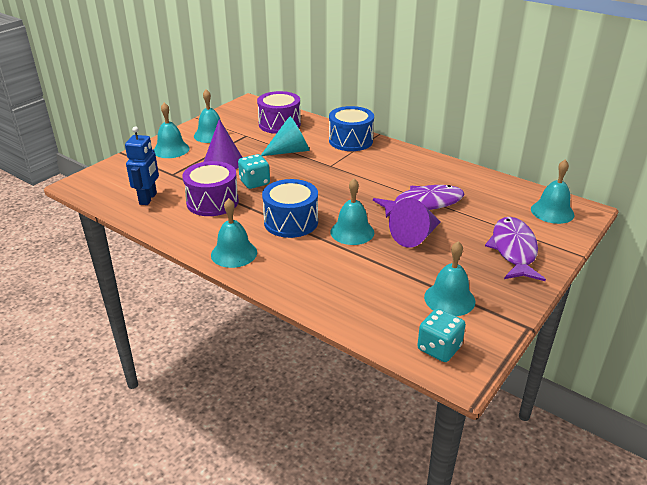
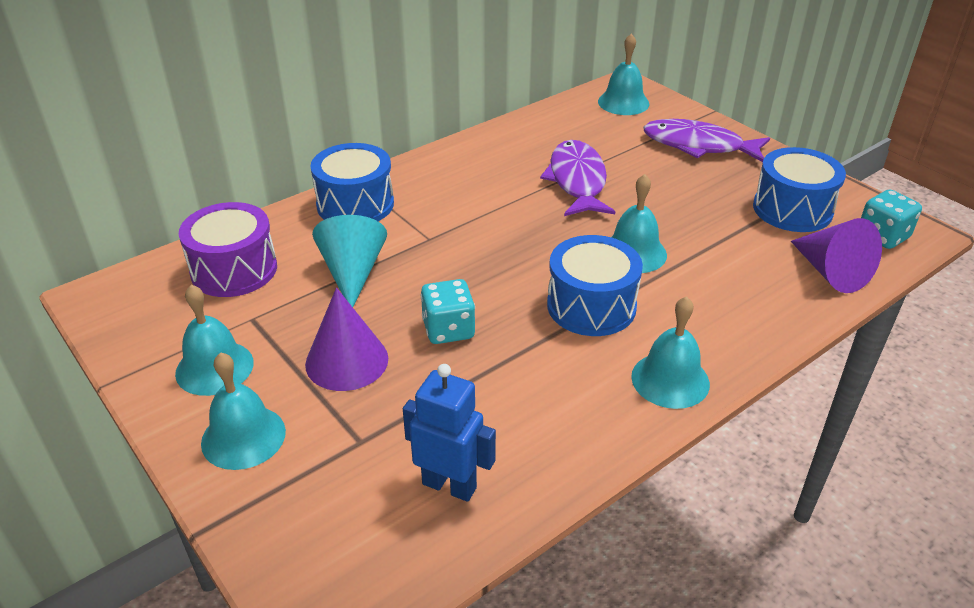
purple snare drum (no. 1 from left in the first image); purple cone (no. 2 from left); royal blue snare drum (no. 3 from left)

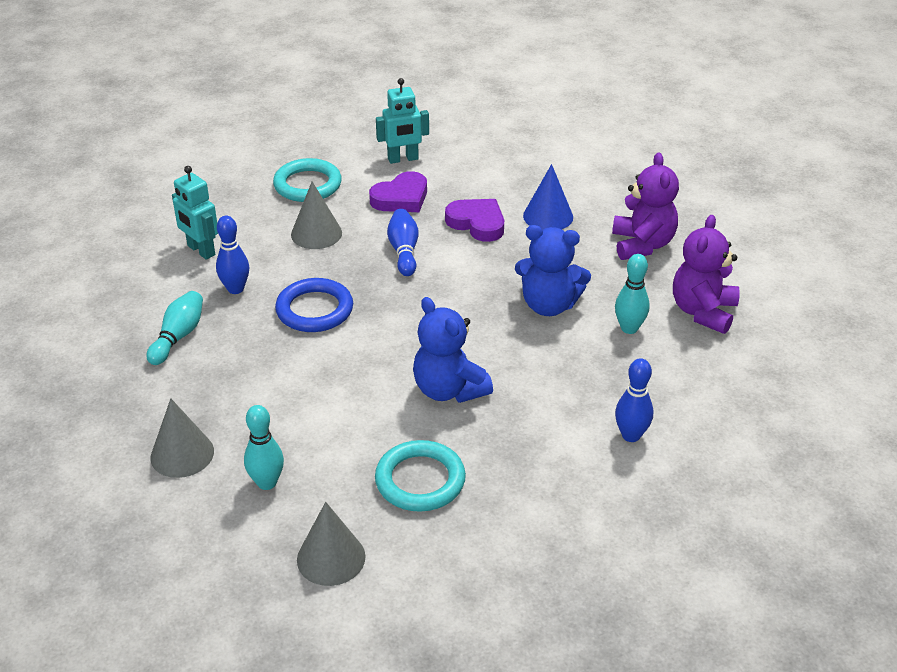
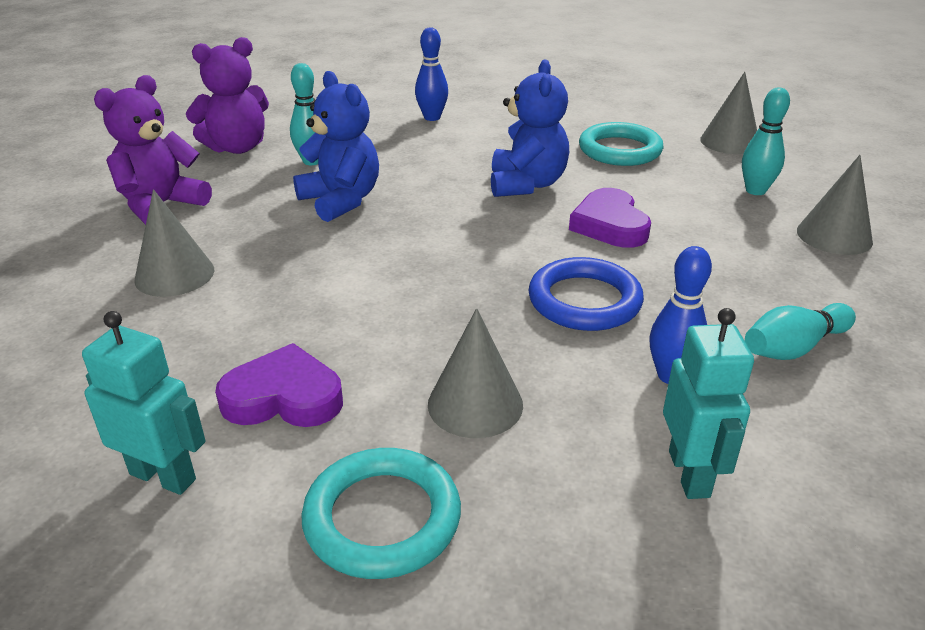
royal blue skittle (no. 2 from left in the first image); purple heart (no. 2 from left); ash-grey cone (no. 1 from left)

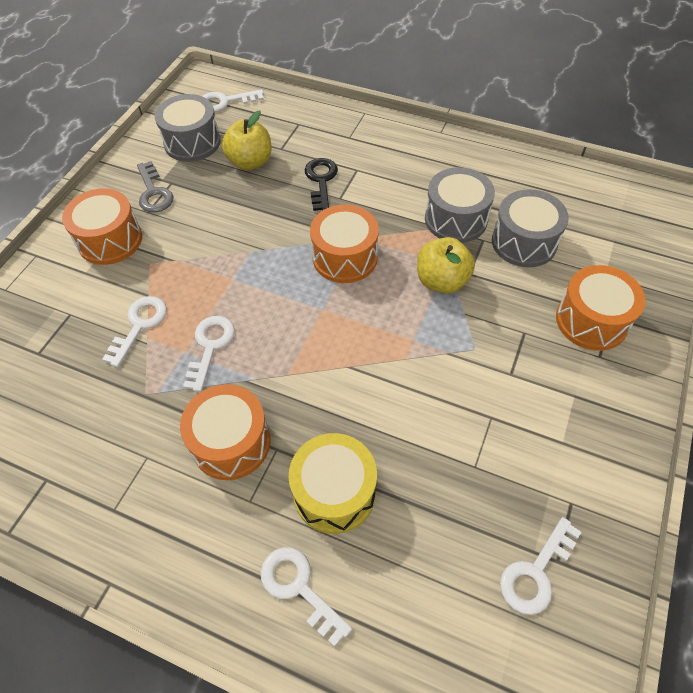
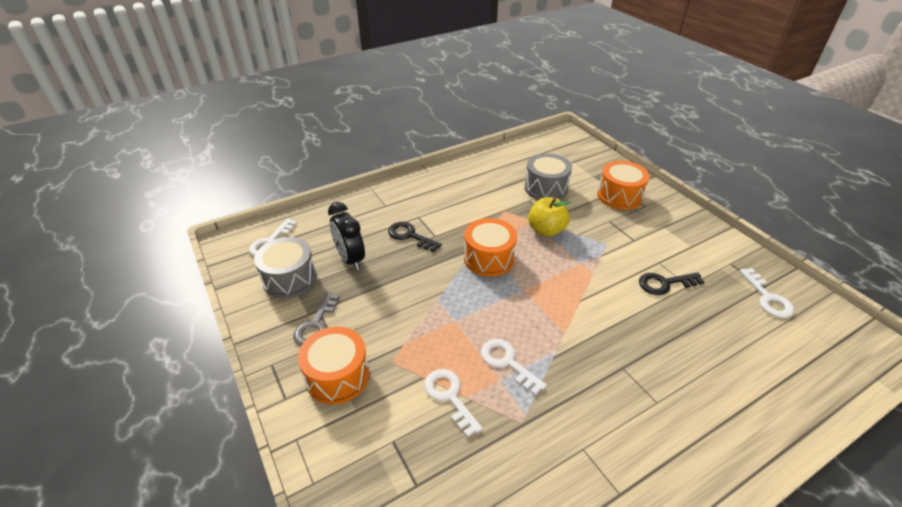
orange-coloured snare drum (no. 2 from left in the first image); snow-white door key (no. 4 from left in the first image); bright yellow snare drum; ash-grey snare drum (no. 2 from left in the first image); ebony door key (no. 2 from left); ebony bedside clock; ash-grey door key

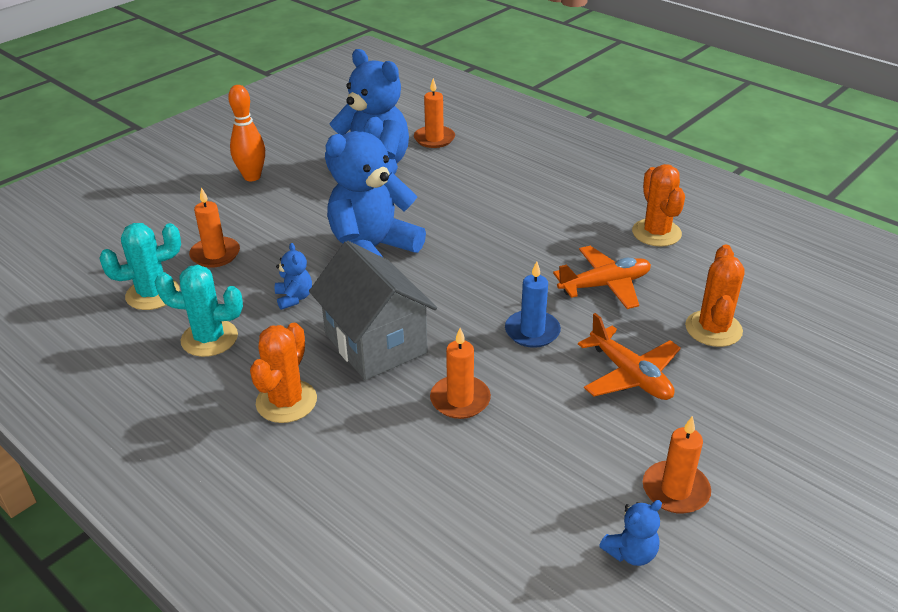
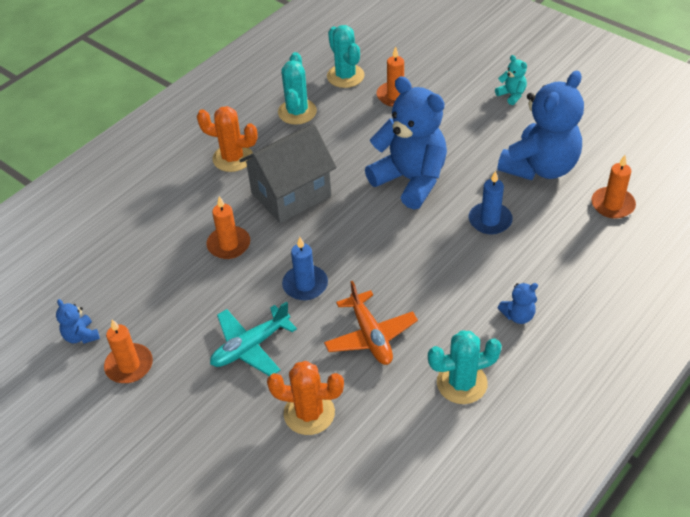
royal blue wax candle (no. 2 from left); royal blue teddy bear (no. 3 from left); teal teddy bear; teal plane; teal prickly plant (no. 3 from left)

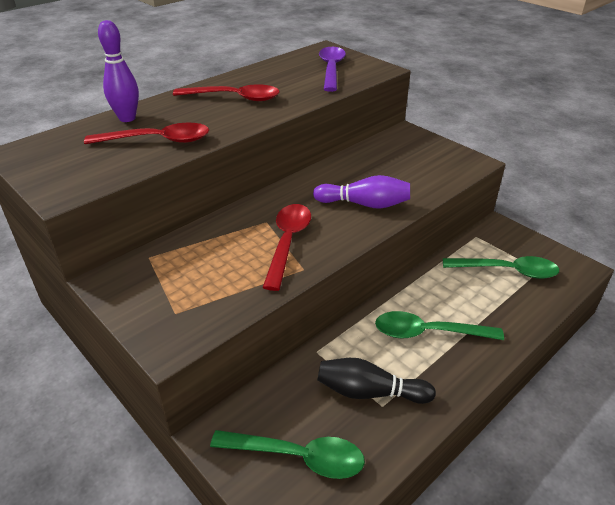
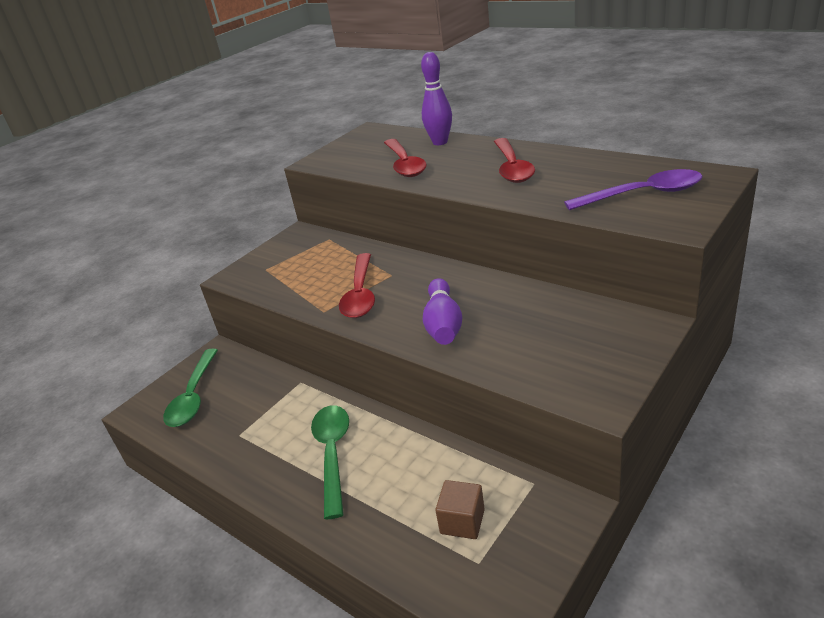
ebony skittle; dark brown block; scarlet spoon (no. 1 from left)

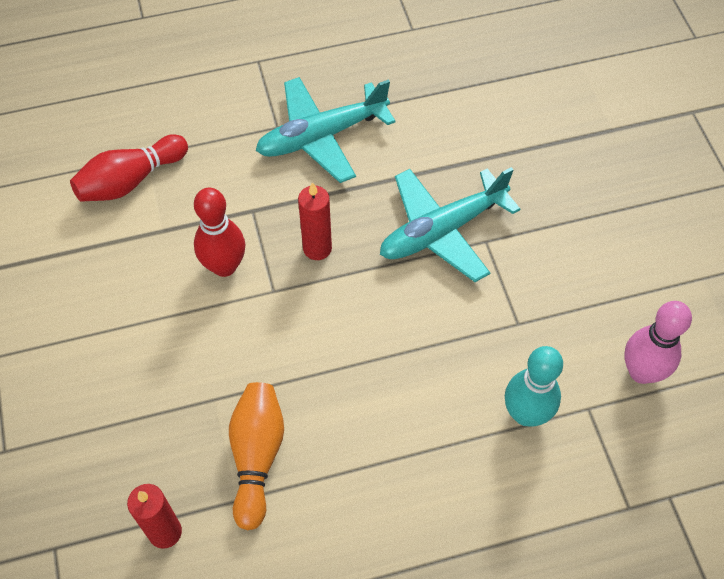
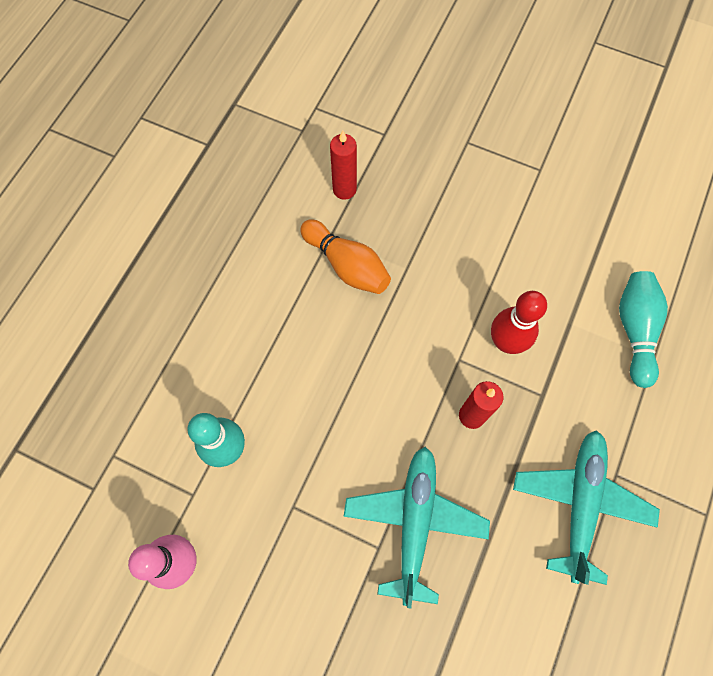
teal skittle (no. 2 from left)

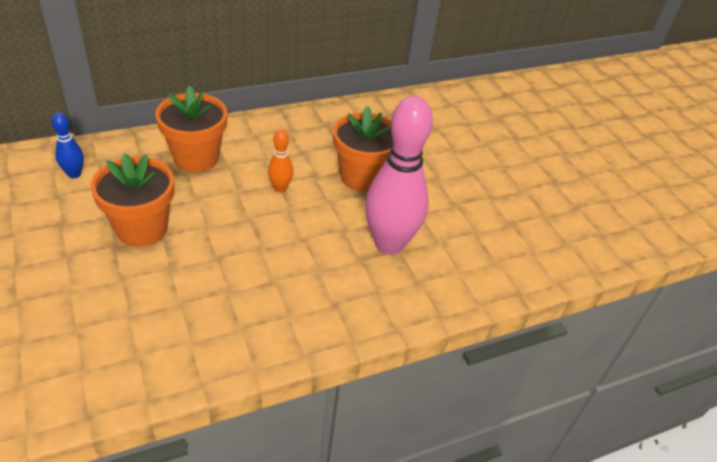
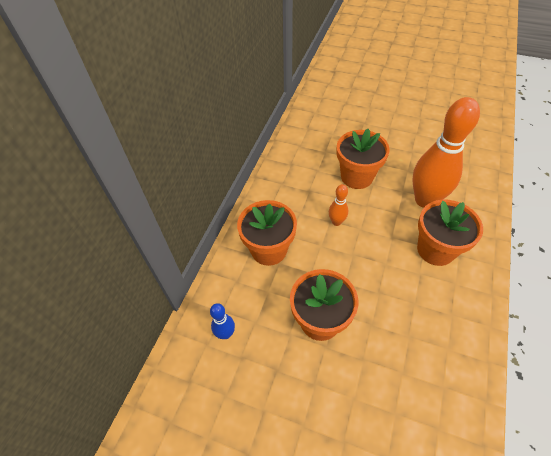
orange-coloured potted plant (no. 4 from left); orange-coloured skittle (no. 2 from left)

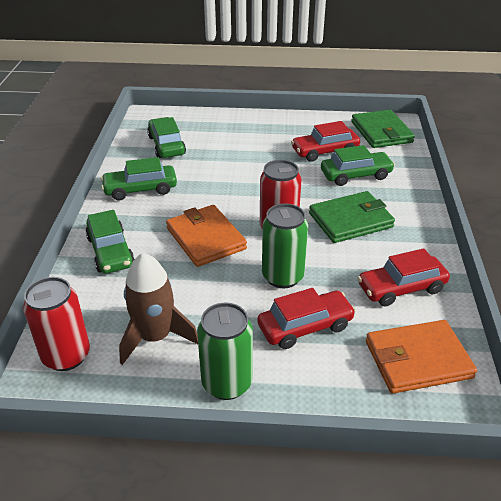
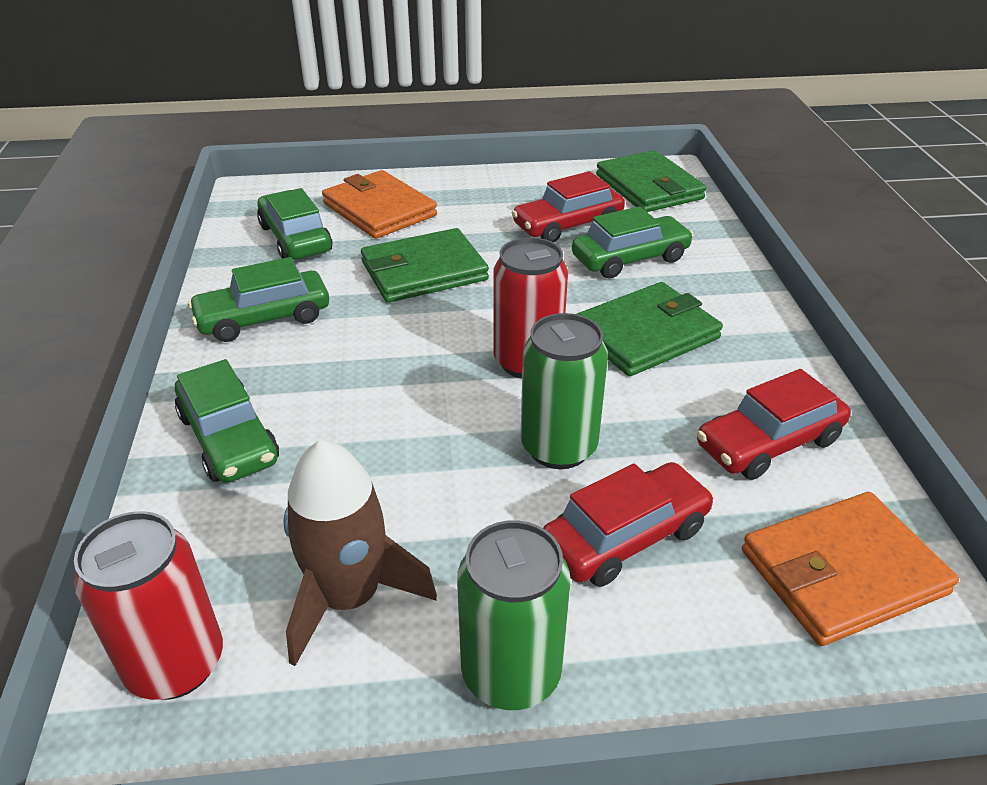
green card wallet (no. 1 from left); orange-coloured card wallet (no. 1 from left)

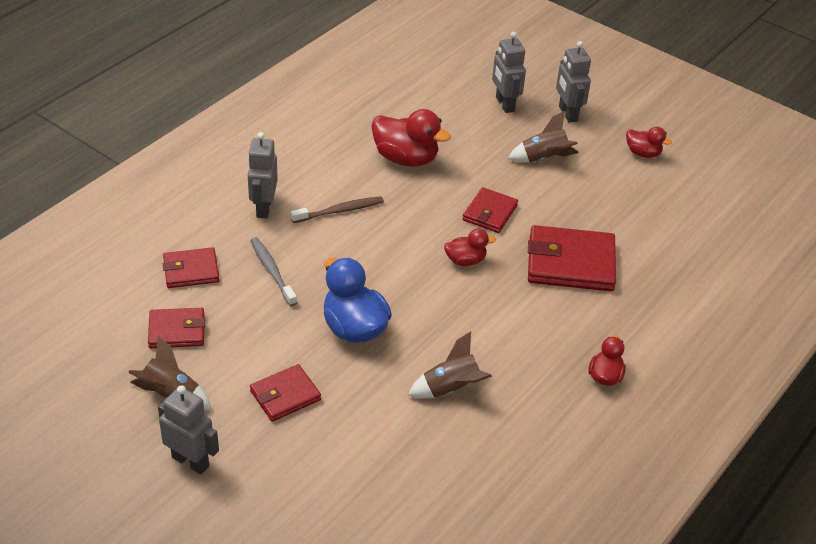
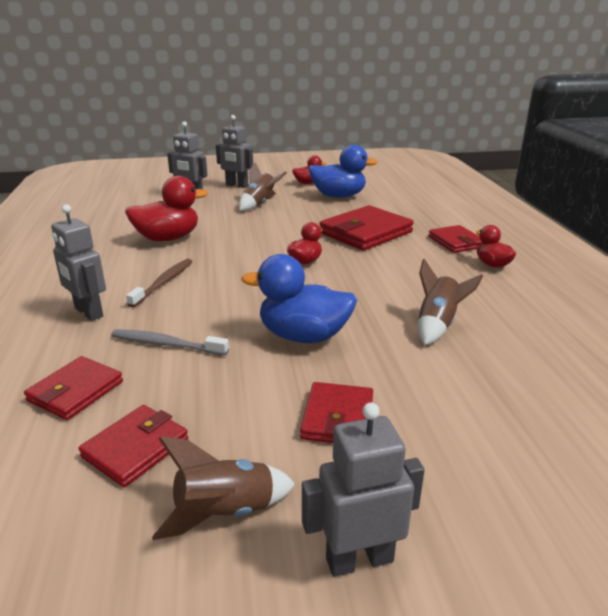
royal blue rubber duck (no. 2 from left); scarlet card wallet (no. 5 from left)

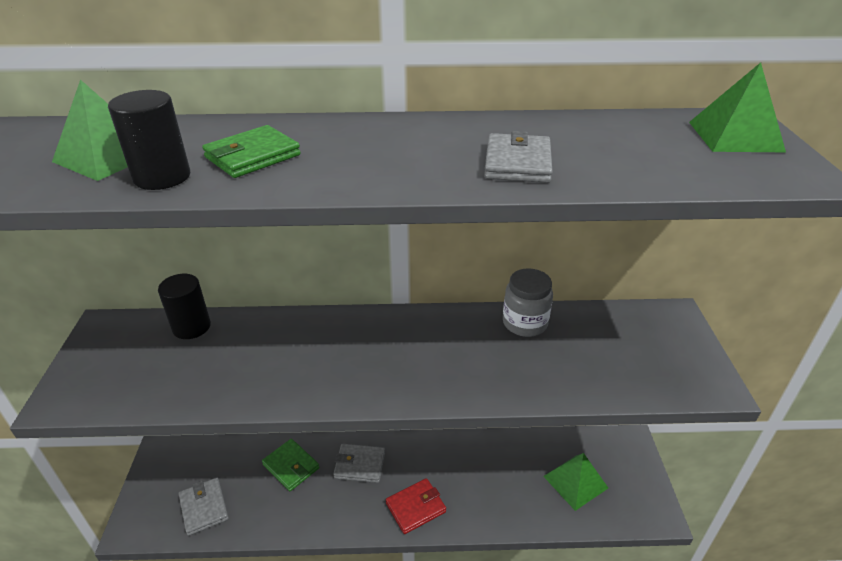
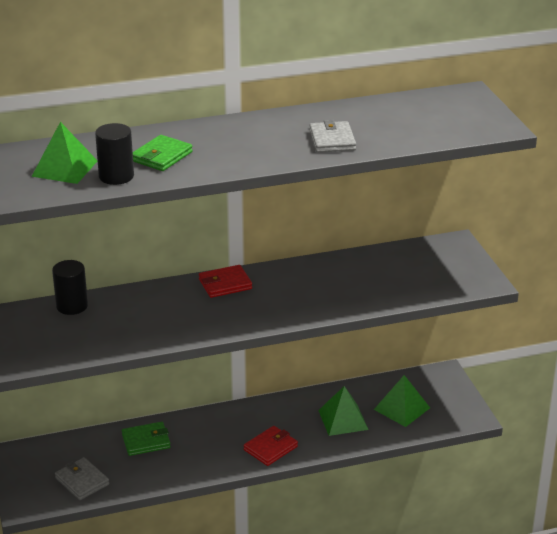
ash-grey card wallet (no. 2 from left in the first image); ash-grey jar; scarlet card wallet (no. 1 from left); green solid pyramid (no. 2 from left); green card wallet (no. 1 from left)

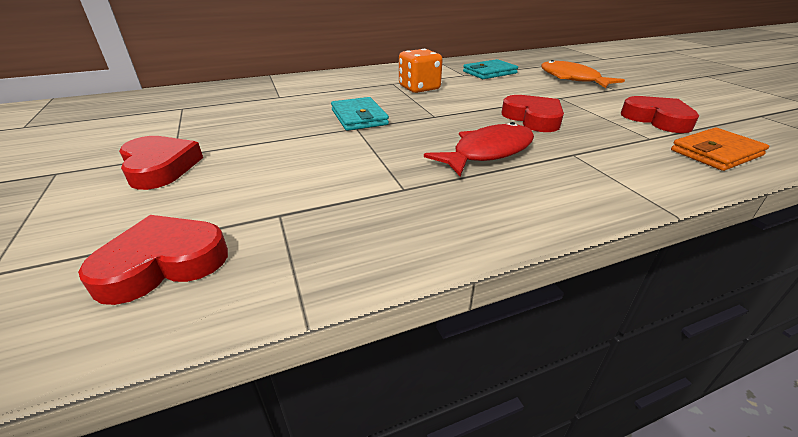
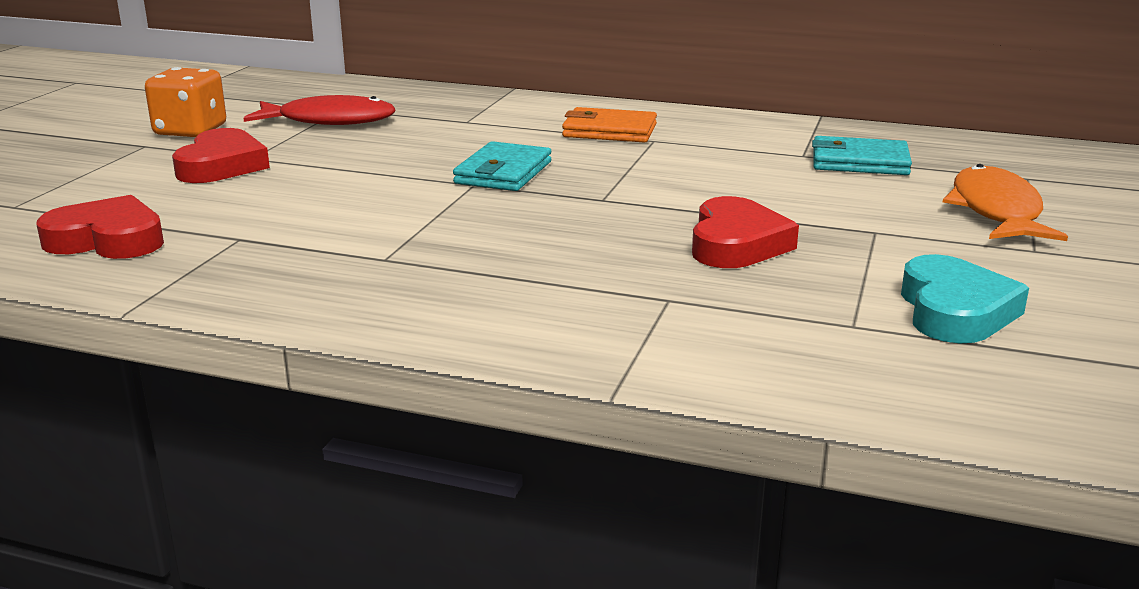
orange-coloured die; scarlet fish figure; orange-coloured card wallet; teal heart

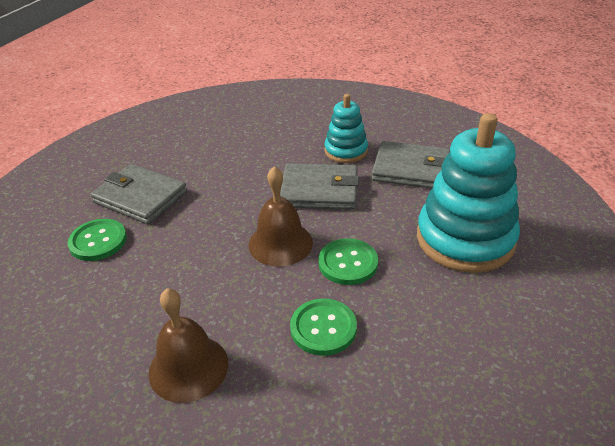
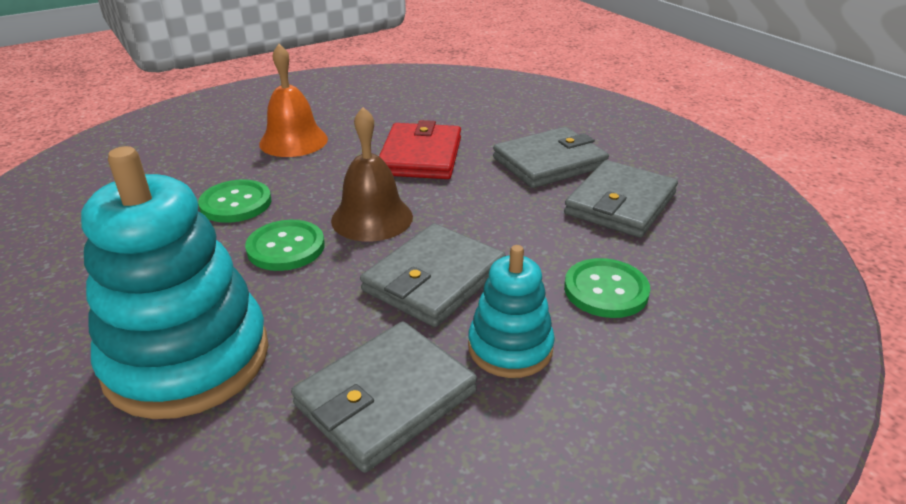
scarlet card wallet; ash-grey card wallet (no. 4 from left); green sewing button (no. 3 from left); orange-coloured school bell

